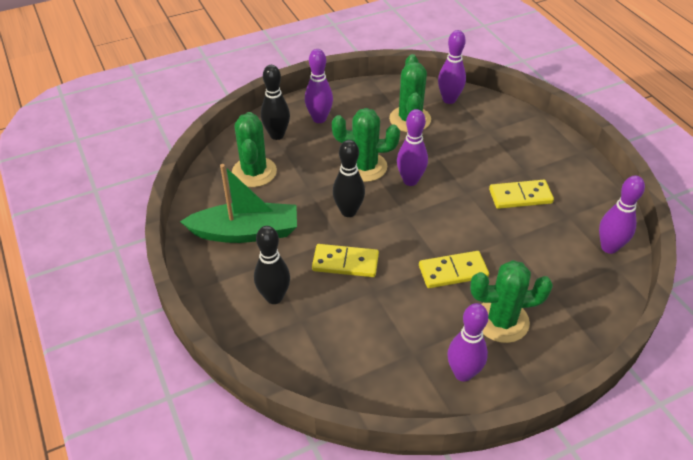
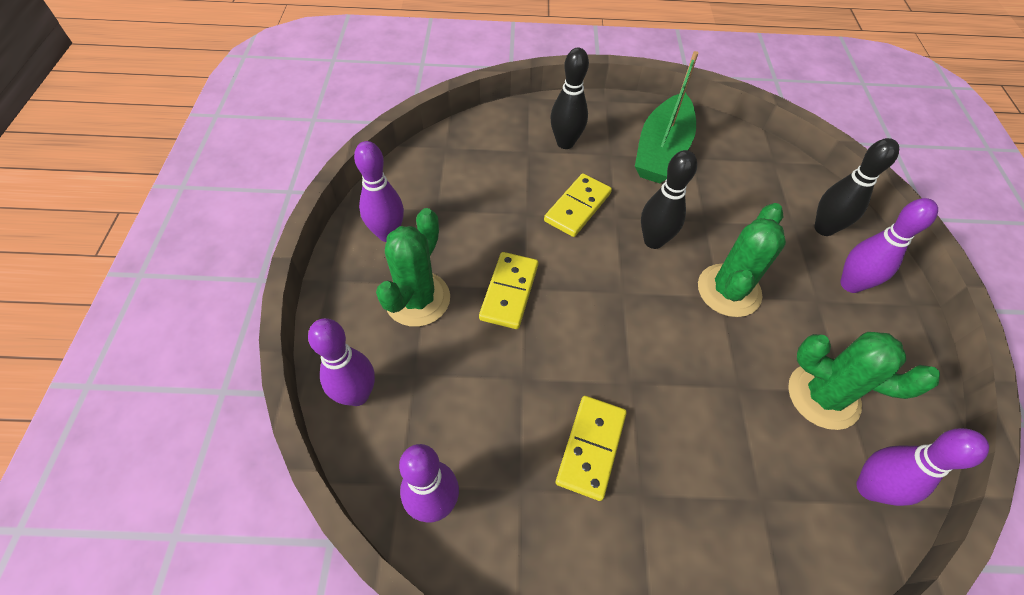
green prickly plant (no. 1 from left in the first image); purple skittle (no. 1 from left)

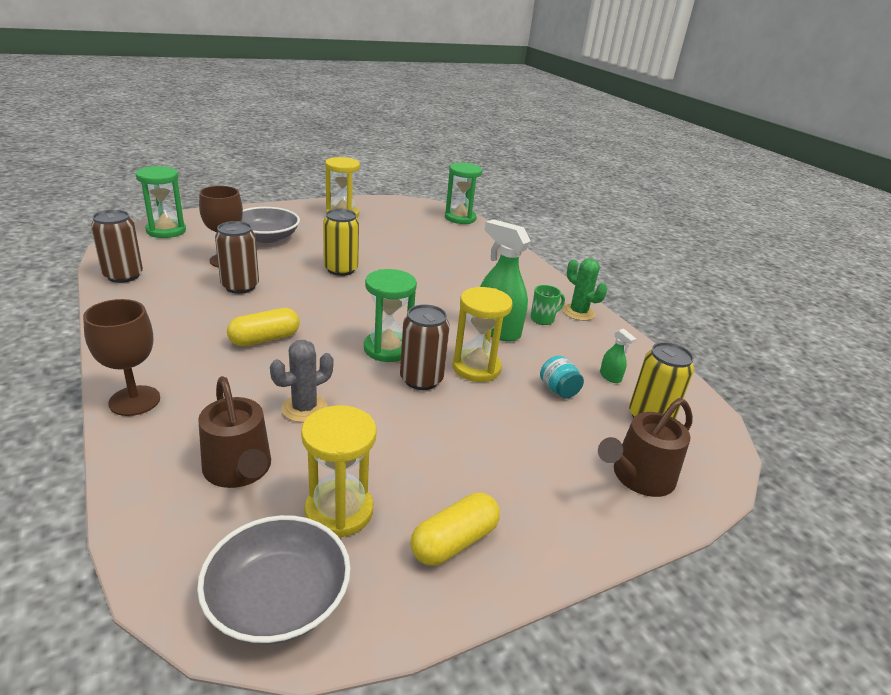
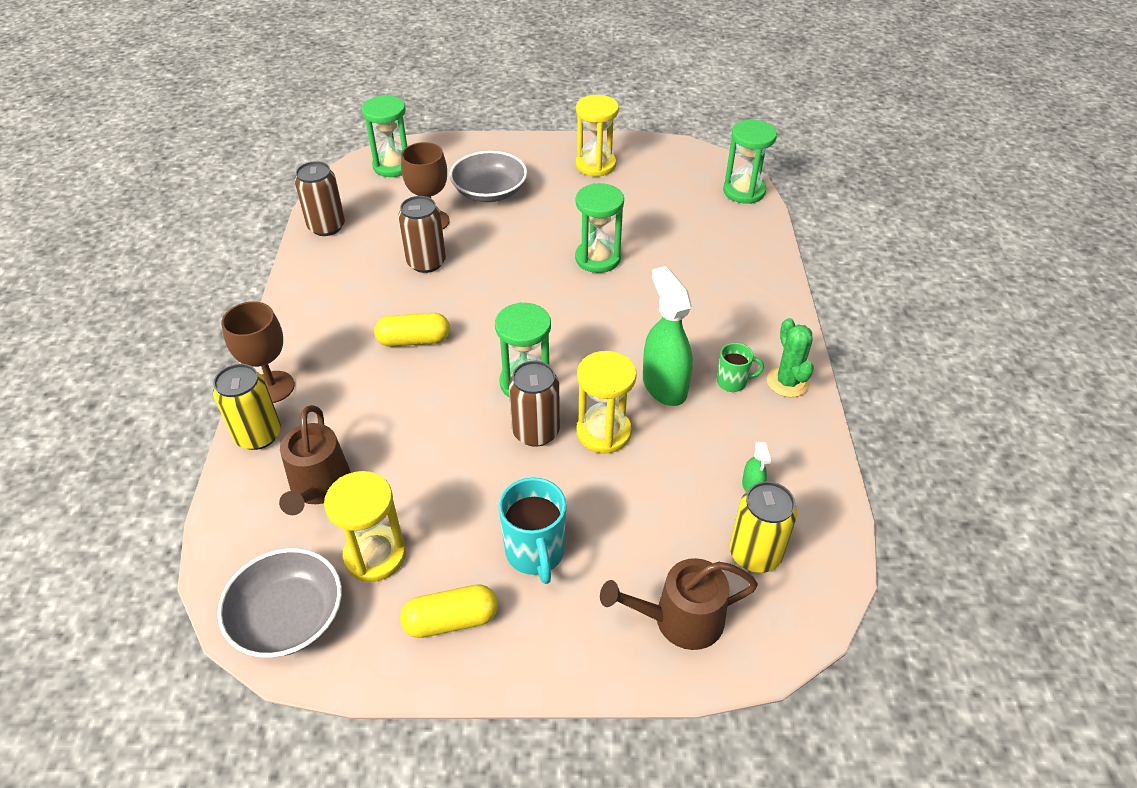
ash-grey prickly plant; teal jar; teal tea mug; green hourglass (no. 3 from left); bright yellow can (no. 1 from left)

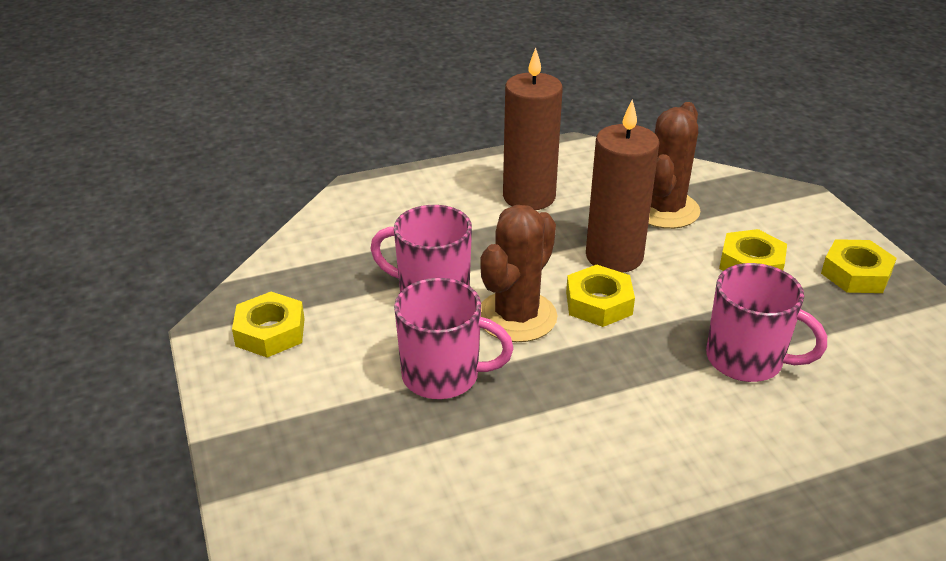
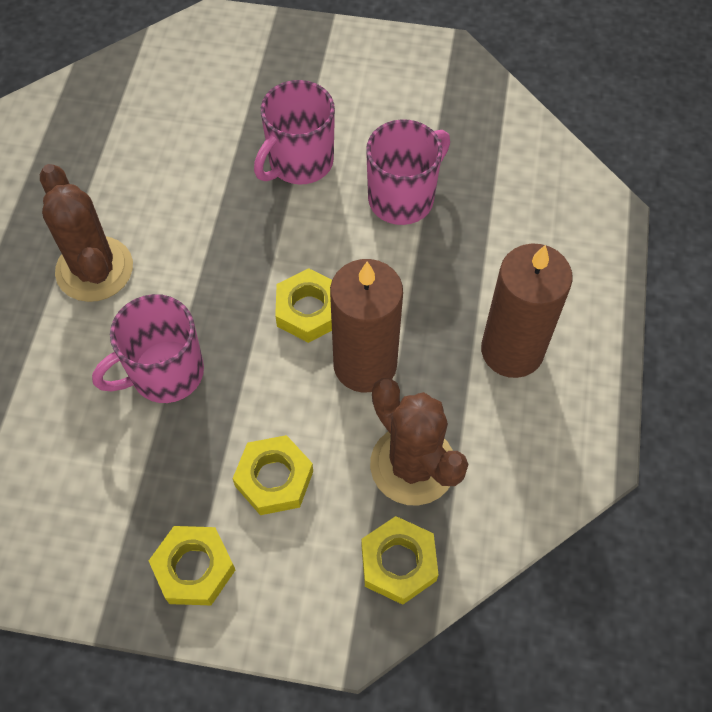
bright yellow hexagon nut (no. 4 from left); dark brown prickly plant (no. 1 from left)

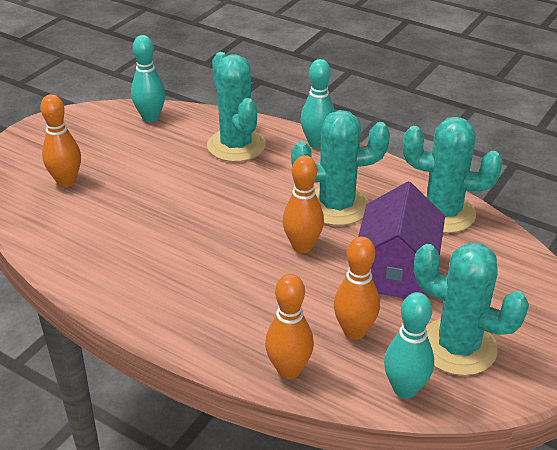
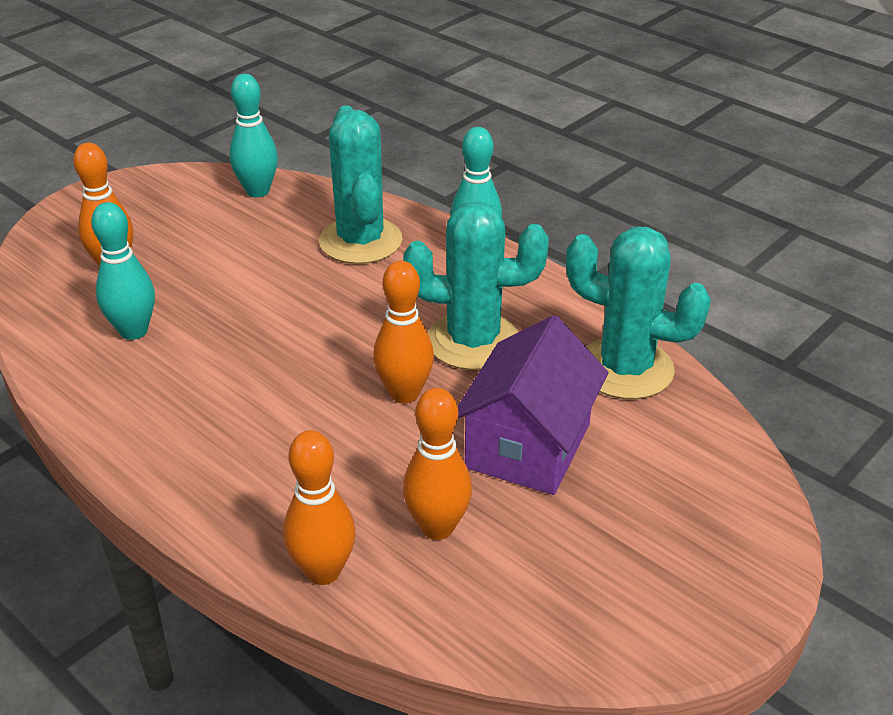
teal prickly plant (no. 4 from left in the first image); teal skittle (no. 1 from left)

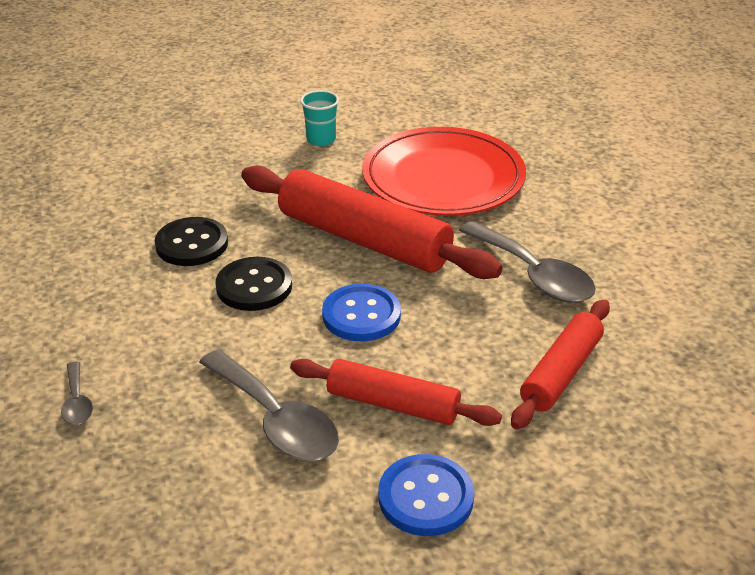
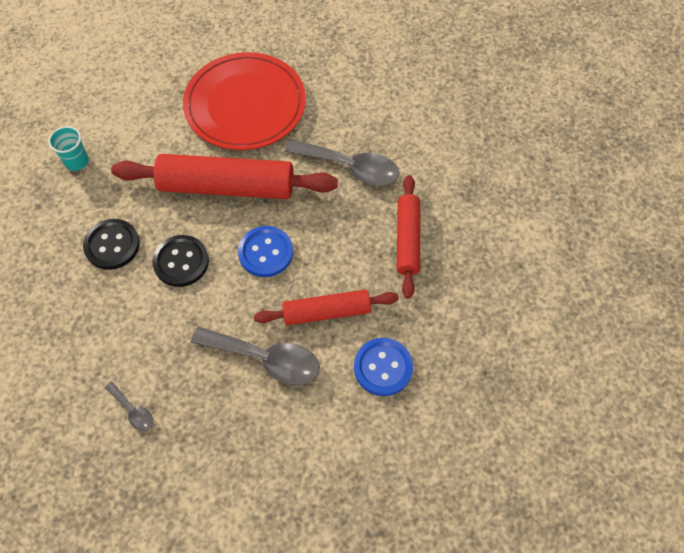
teal cup

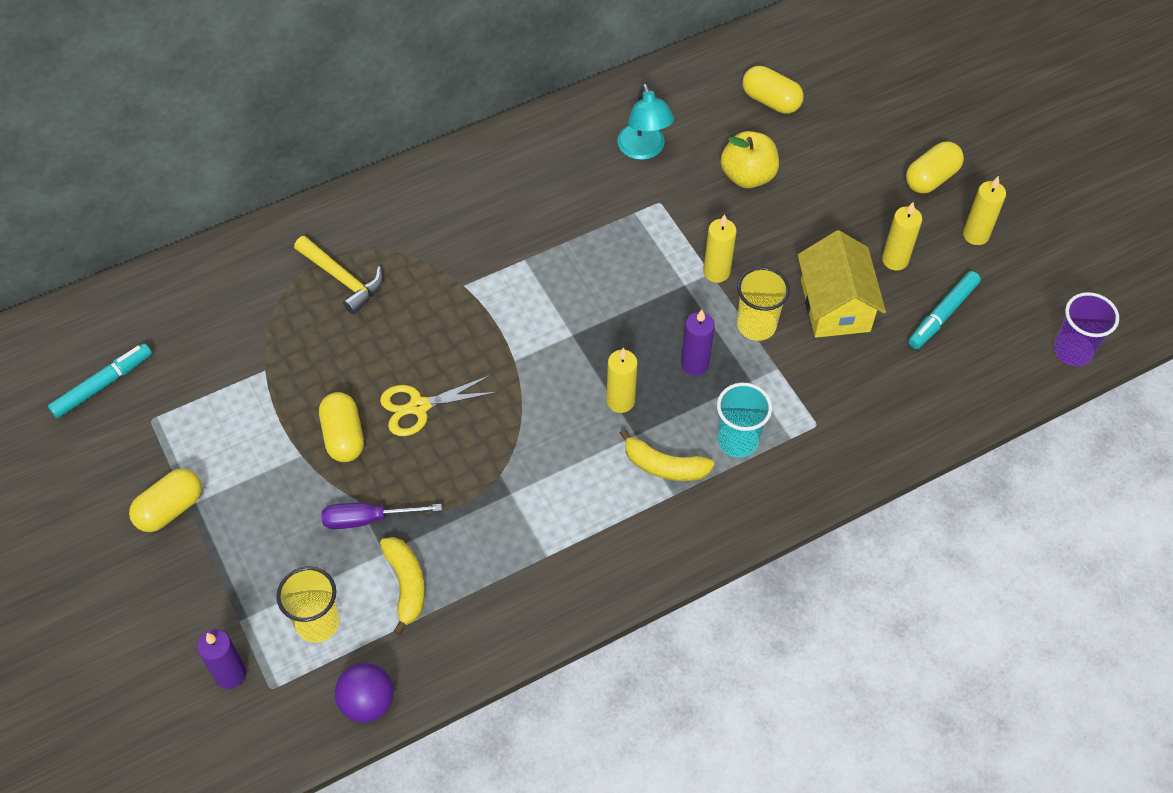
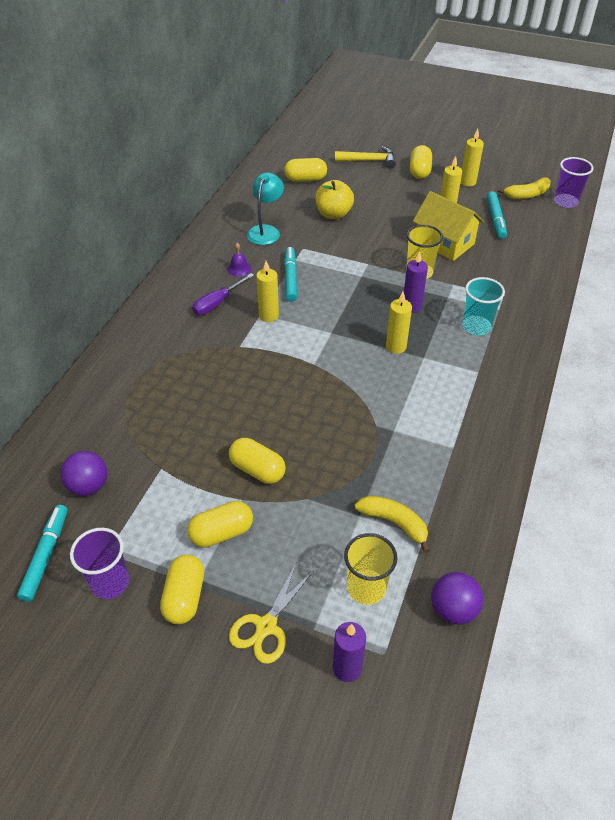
purple play ball (no. 1 from left); purple cup (no. 1 from left); bright yellow pill shape (no. 2 from left); purple school bell; teal felt pen (no. 2 from left); bright yellow carpenter's hammer; purple flat screwdriver; bright yellow pair of scissors; bright yellow toy banana (no. 2 from left); bright yellow wax candle (no. 1 from left); teal desk lamp

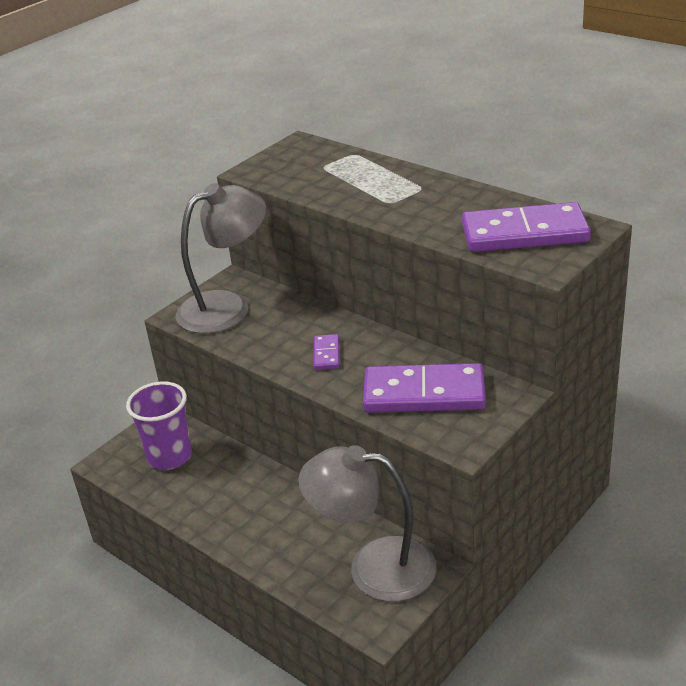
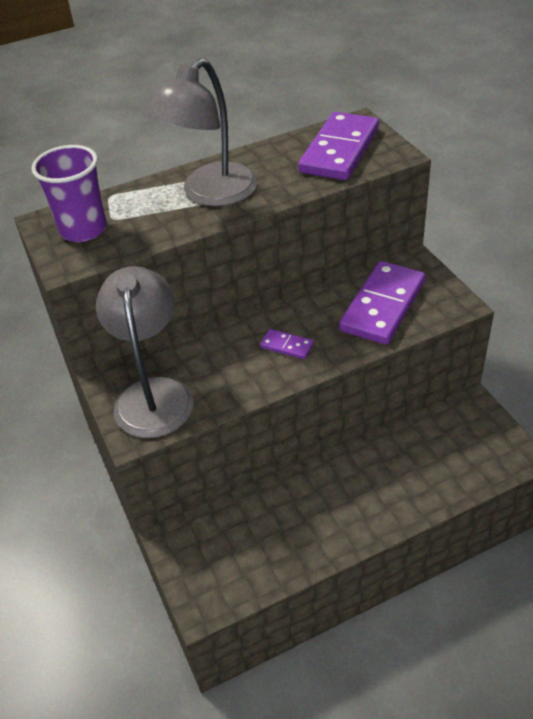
purple cup; ash-grey desk lamp (no. 2 from left)

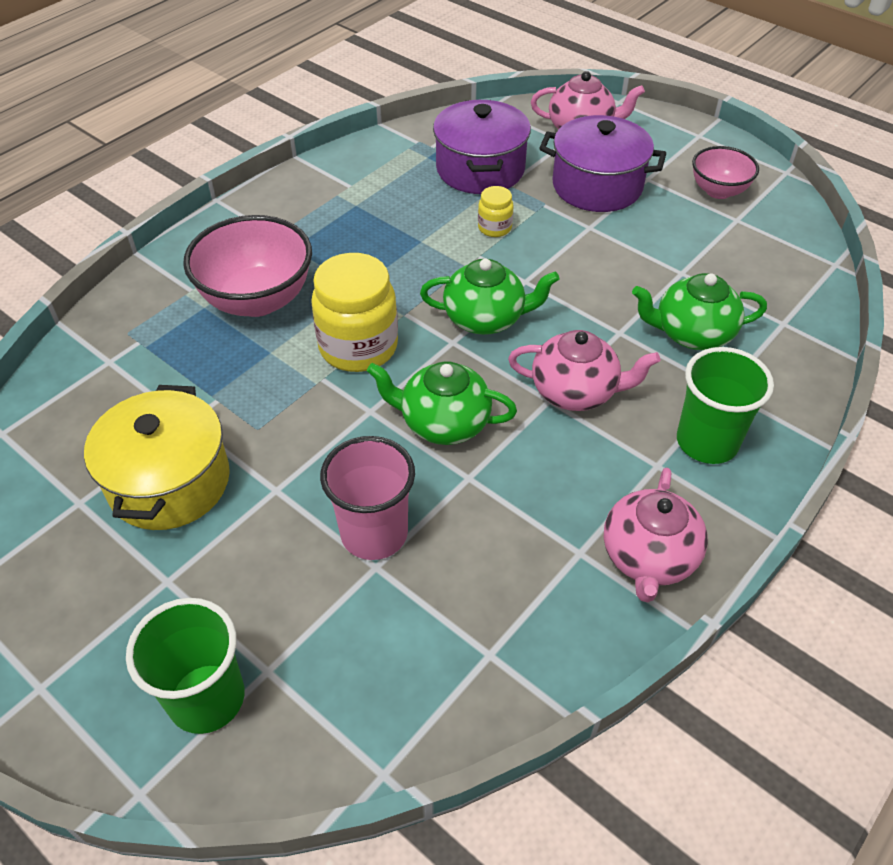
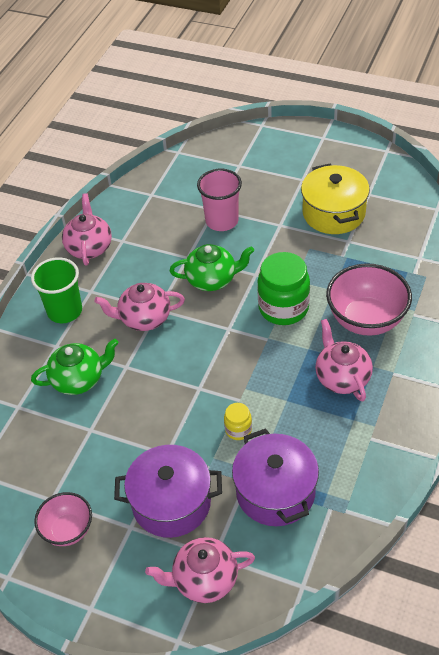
green cup (no. 1 from left in the first image); green teapot (no. 2 from left in the first image); pink teapot (no. 4 from left); green jar

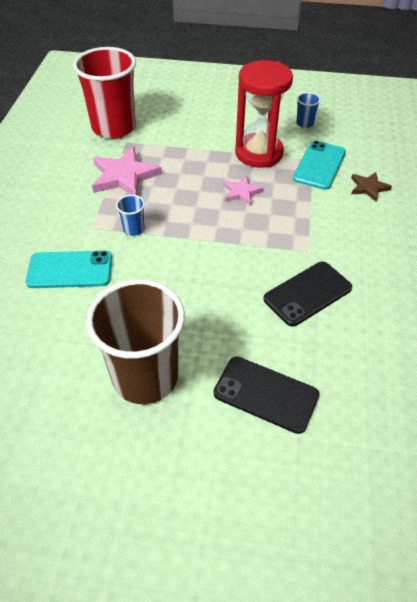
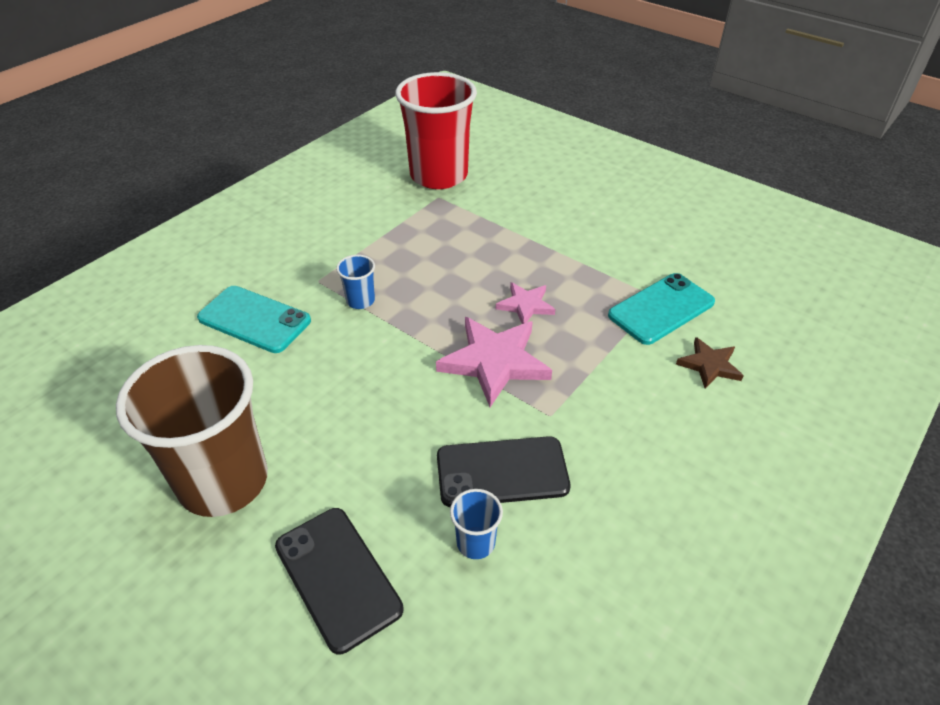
scarlet hourglass; pink star shape (no. 1 from left); royal blue cup (no. 2 from left)

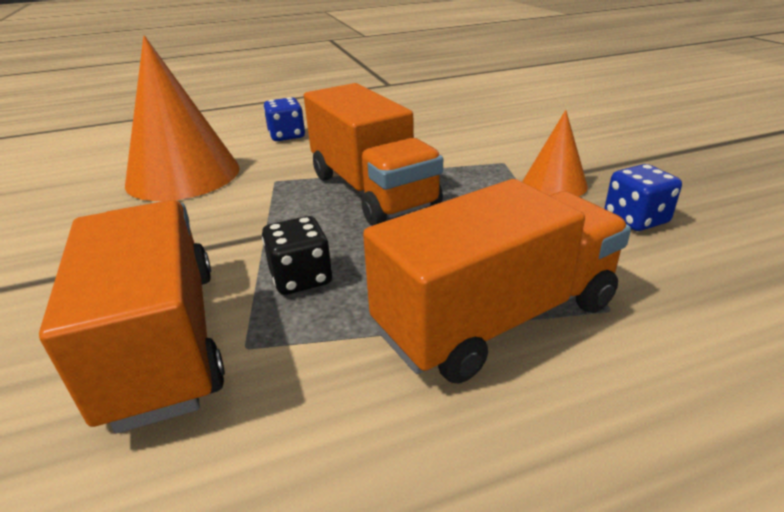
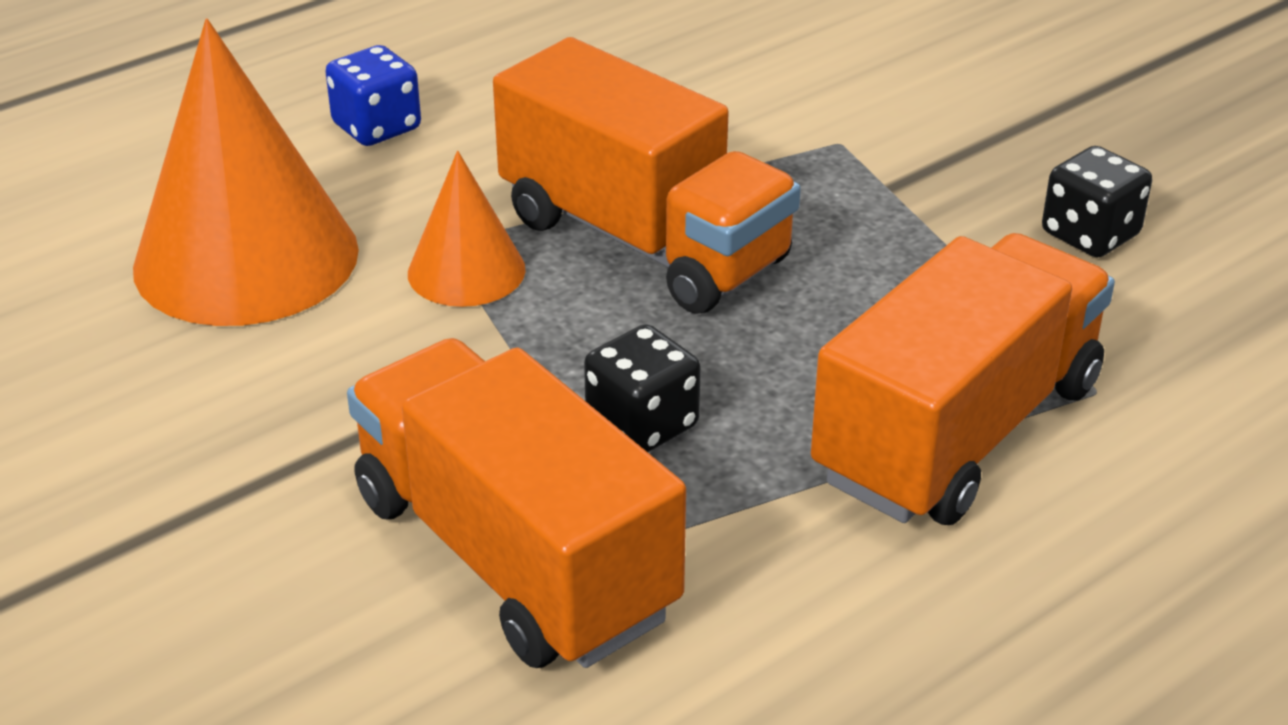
orange-coloured cone (no. 2 from left); ebony die (no. 2 from left)

